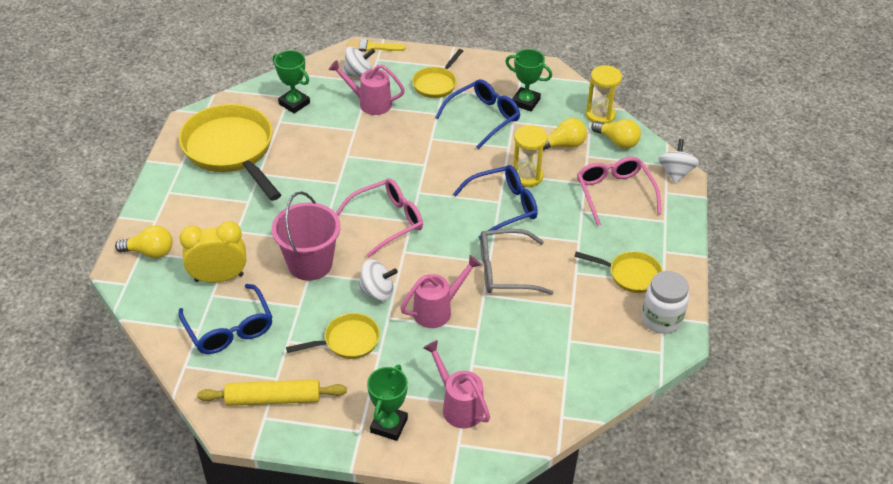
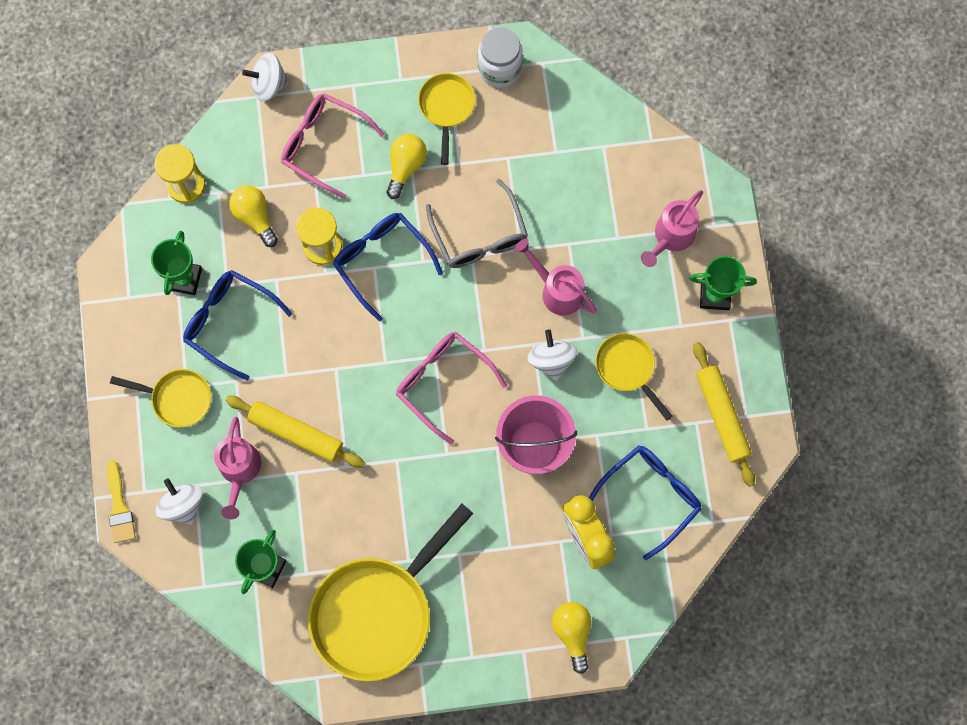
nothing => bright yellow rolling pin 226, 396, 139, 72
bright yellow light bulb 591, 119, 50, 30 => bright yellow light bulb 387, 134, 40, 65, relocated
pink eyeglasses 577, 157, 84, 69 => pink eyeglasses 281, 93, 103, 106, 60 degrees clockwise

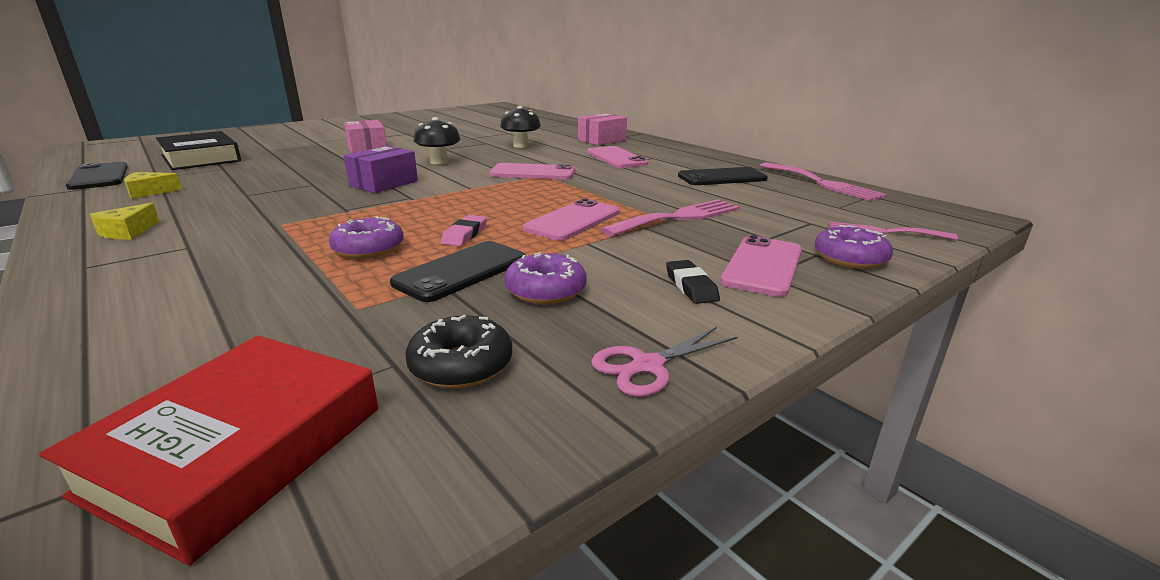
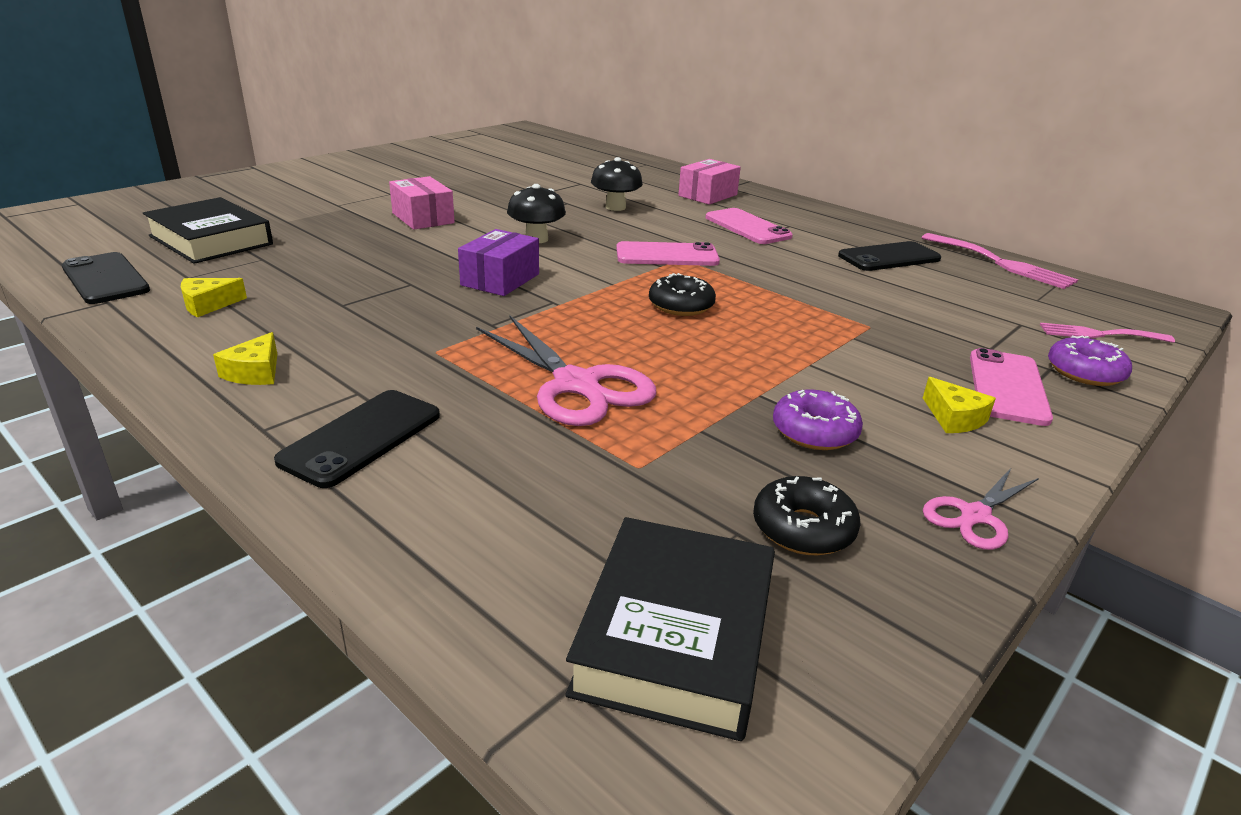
pink pencil eraser 441, 215, 46, 31 => nothing
pink smartphone 523, 199, 97, 42 => nothing
pink fork 601, 199, 139, 37 => nothing
nothing => black doughnut 649, 273, 67, 43
black smartphone 390, 241, 136, 61 => black smartphone 274, 390, 166, 98, relocated
violet doughnut 329, 216, 75, 43 => pink shears 476, 316, 180, 110
black pencil eraser 666, 260, 54, 44 => bright yellow piece of cheese 923, 377, 73, 56
scarlet book 39, 335, 339, 231 => black book 565, 517, 210, 224

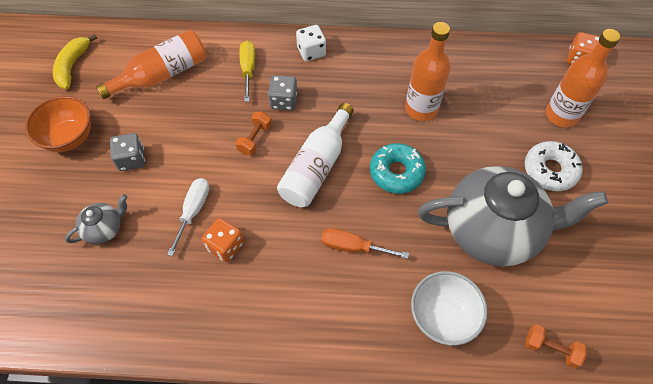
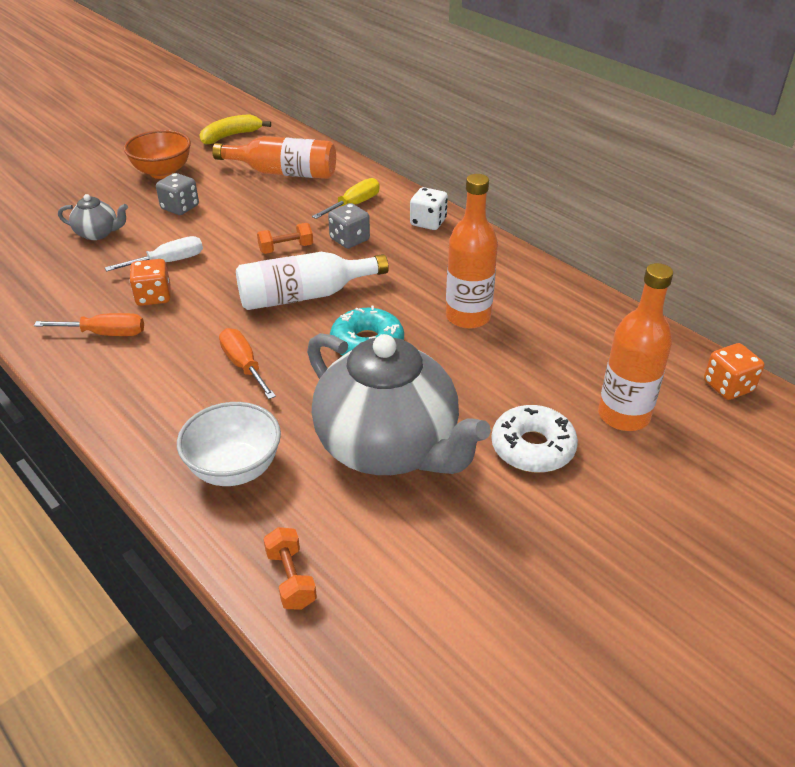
nothing => orange-coloured hand screwdriver 34, 313, 110, 23

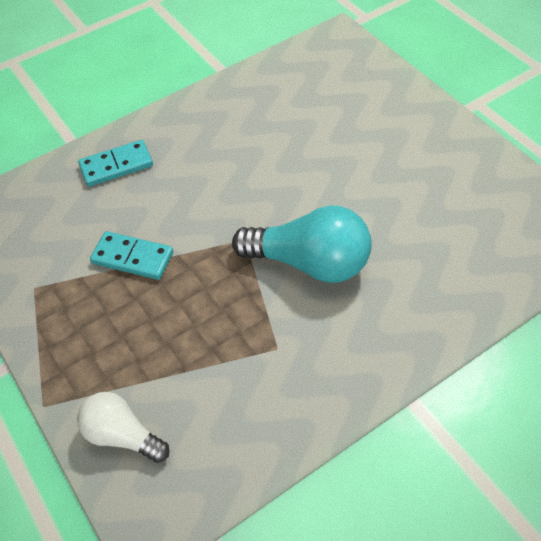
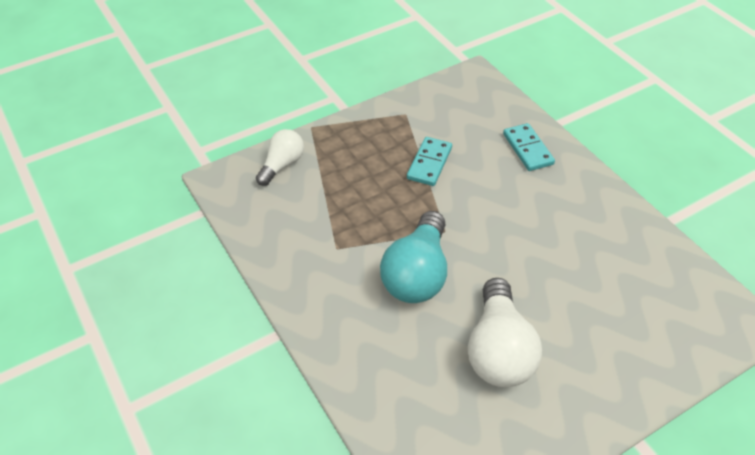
nothing => snow-white light bulb 468, 278, 74, 109

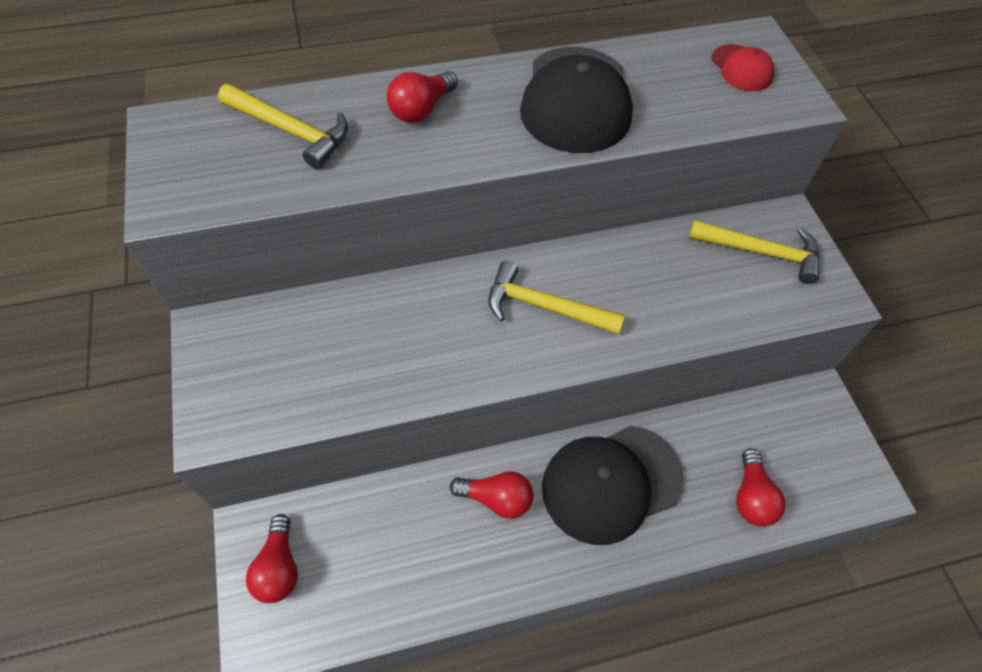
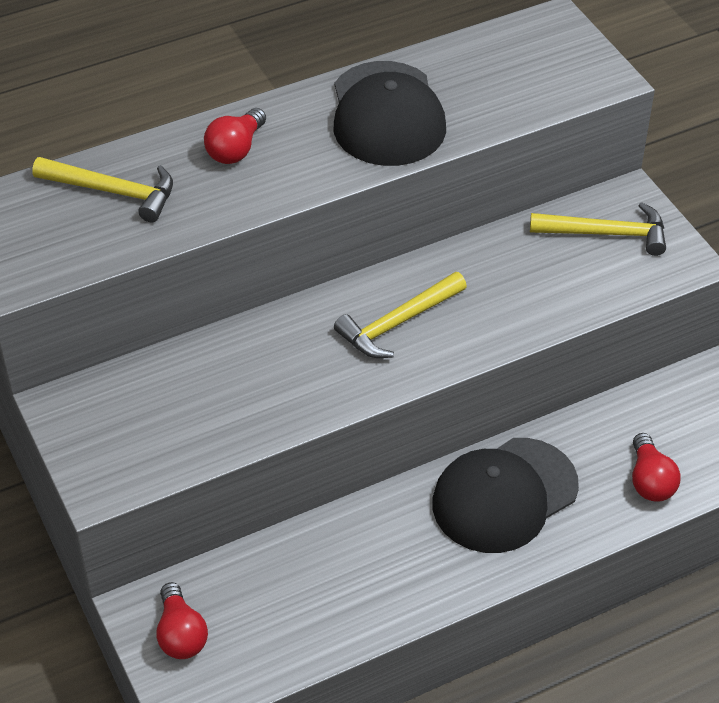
scarlet light bulb 450, 471, 84, 48 => nothing
scarlet baseball cap 711, 44, 64, 47 => nothing
bright yellow carpenter's hammer 489, 261, 136, 73 => bright yellow carpenter's hammer 334, 272, 133, 86, 45 degrees counterclockwise

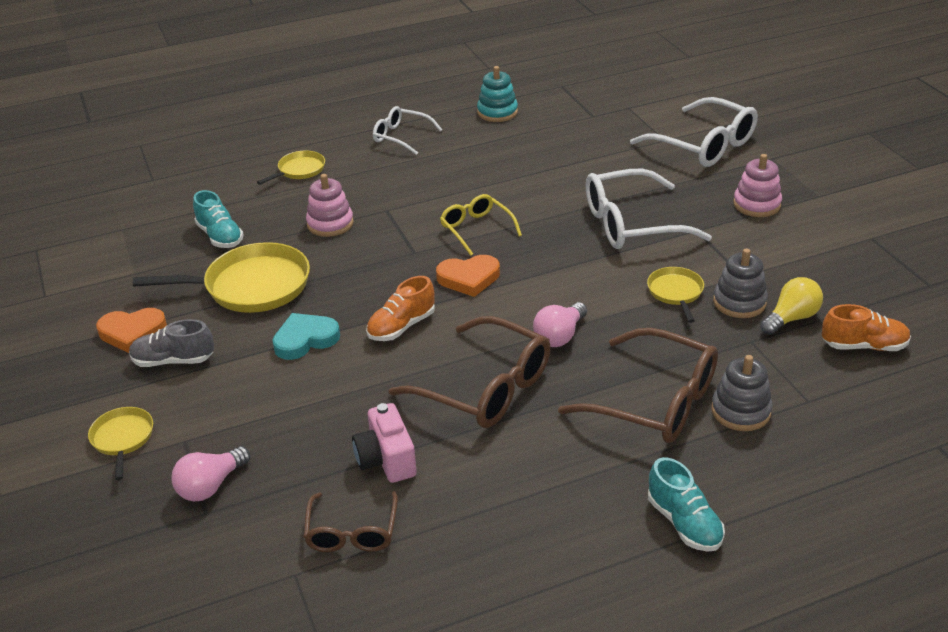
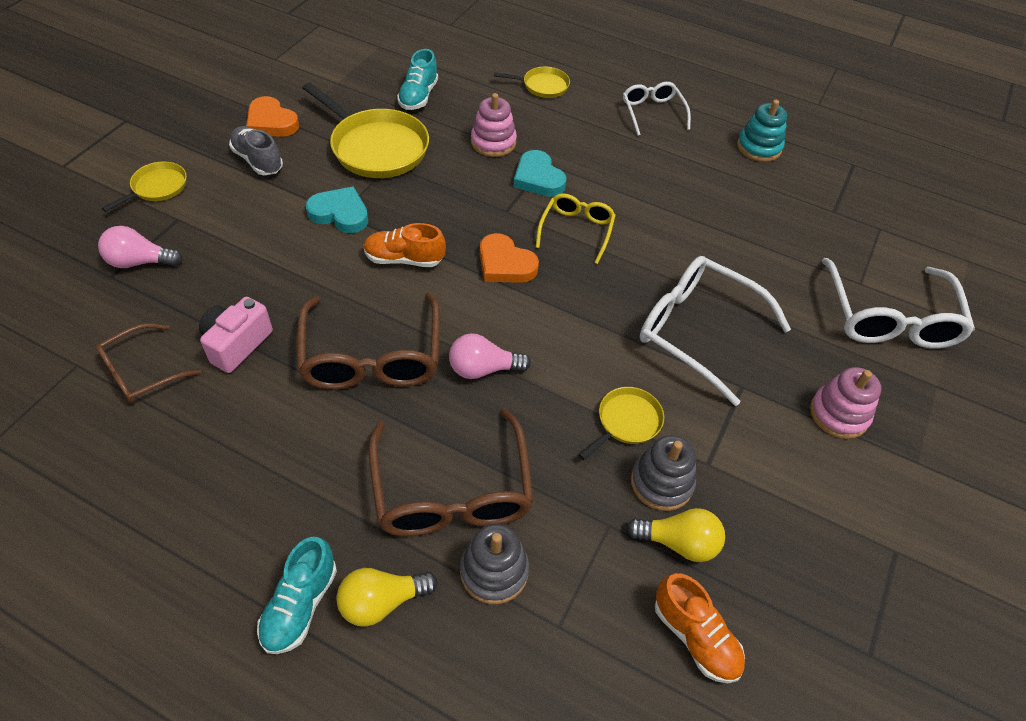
nothing => bright yellow light bulb 336, 568, 102, 59
nothing => teal heart shape 513, 150, 54, 47

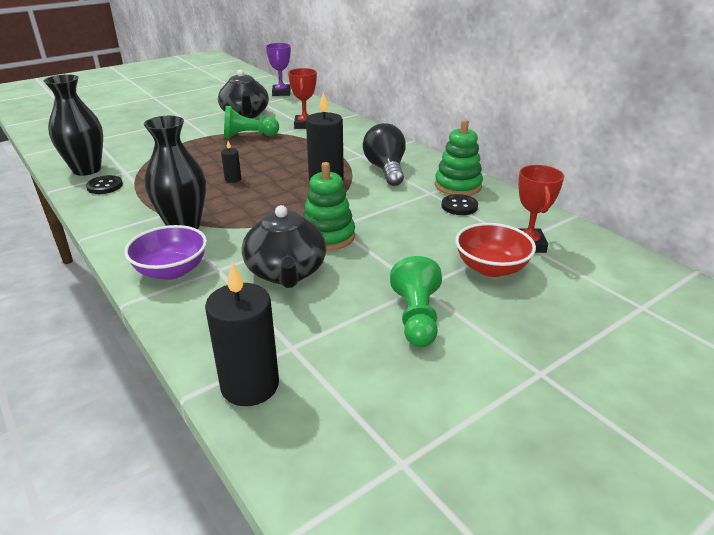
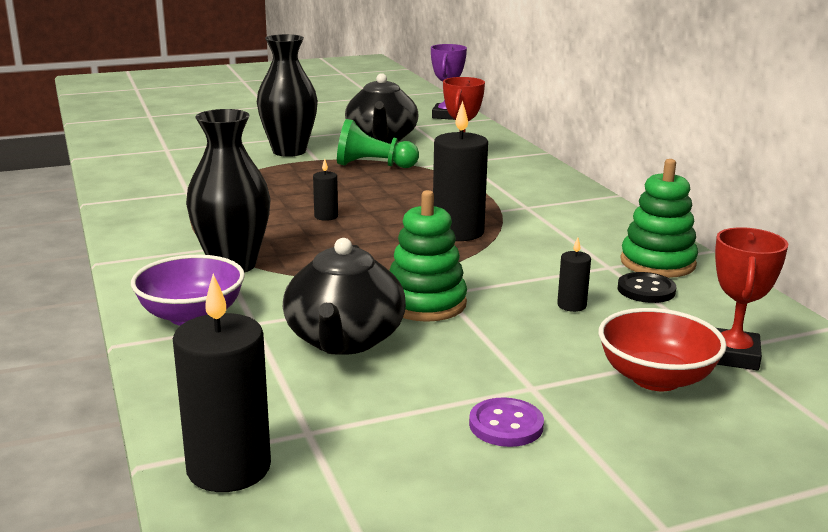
black button 86, 175, 37, 19 => nothing
black light bulb 363, 123, 43, 63 => nothing
nothing => black wax candle 557, 237, 34, 75
black flower vase 44, 74, 59, 102 => black flower vase 257, 34, 61, 123, relocated
leaf-green chess pawn 390, 256, 52, 91 => violet button 469, 397, 75, 50

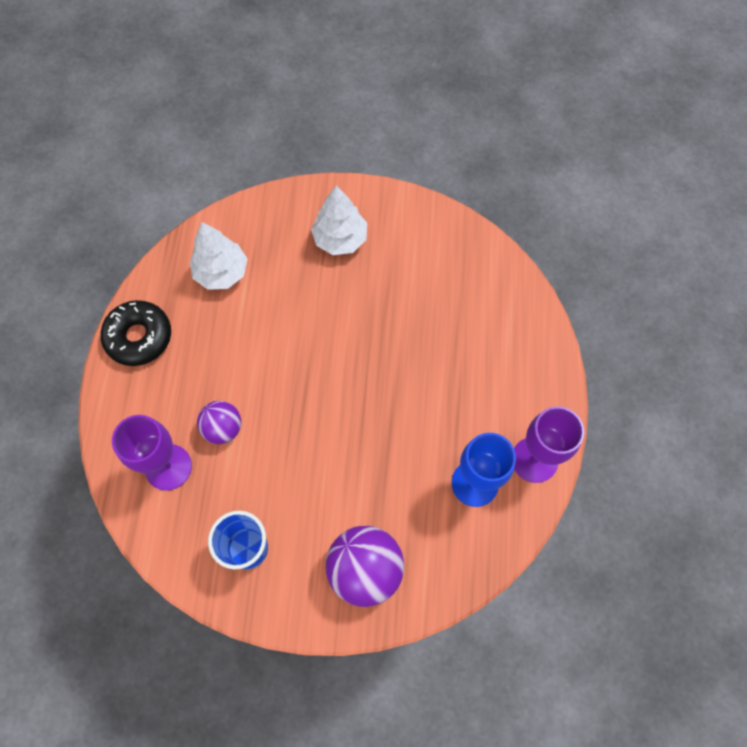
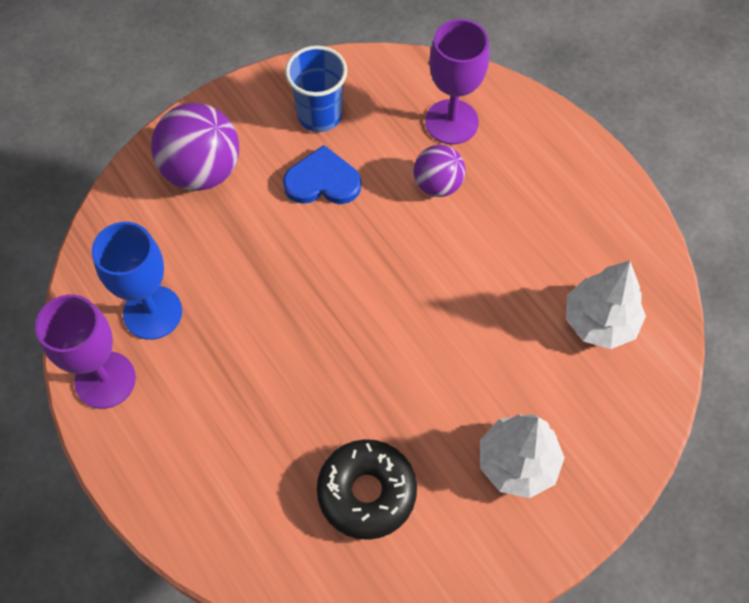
nothing => cobalt heart shape 283, 145, 78, 59
black doughnut 100, 300, 71, 66 => black doughnut 317, 439, 100, 101, relocated

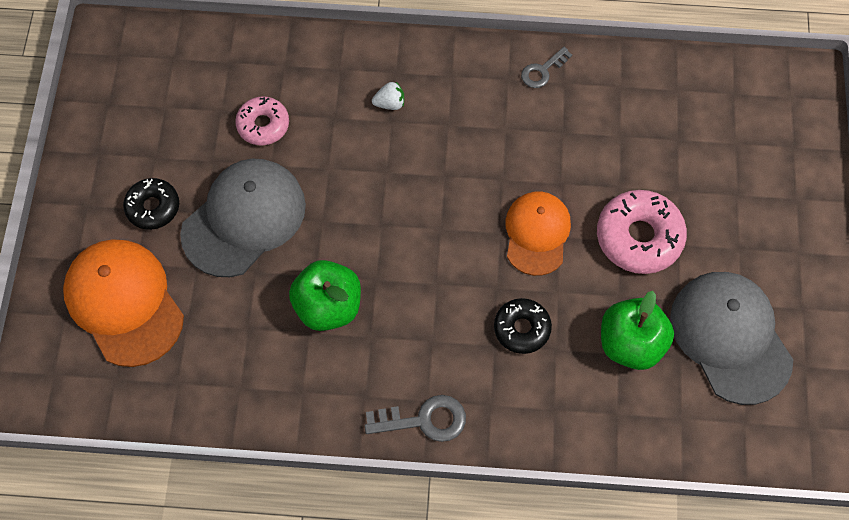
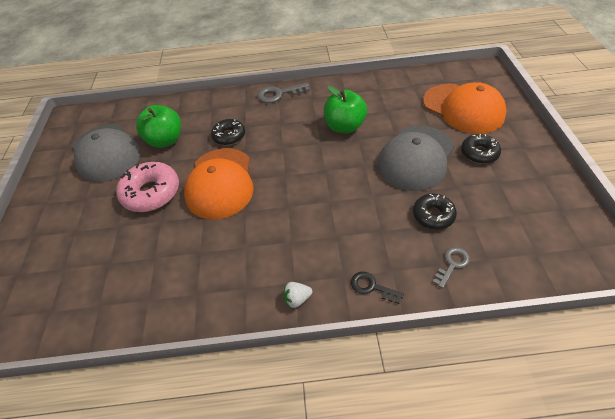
nothing => black door key 351, 272, 53, 32
snow-white strawberry 372, 82, 32, 28 => snow-white strawberry 283, 282, 29, 26, relocated
gray door key 521, 47, 51, 41 => gray door key 433, 247, 37, 42, relocated
pink doughnut 235, 96, 54, 50 => black doughnut 413, 194, 44, 36
orange-coloured baseball cap 505, 192, 66, 84 => orange-coloured baseball cap 184, 148, 70, 72, x1.52

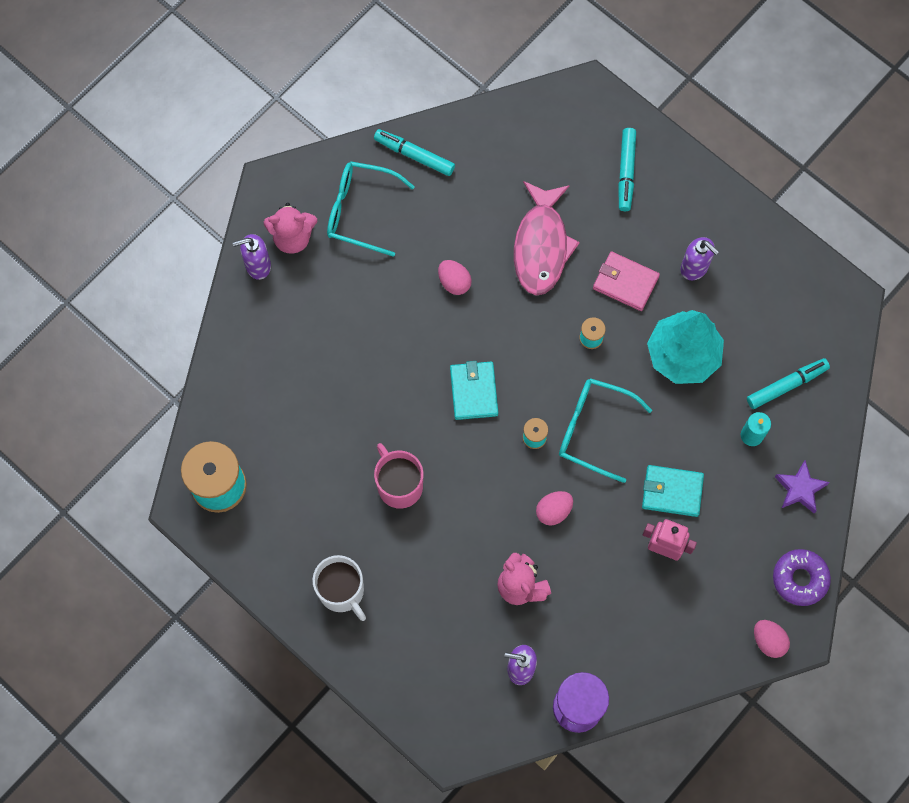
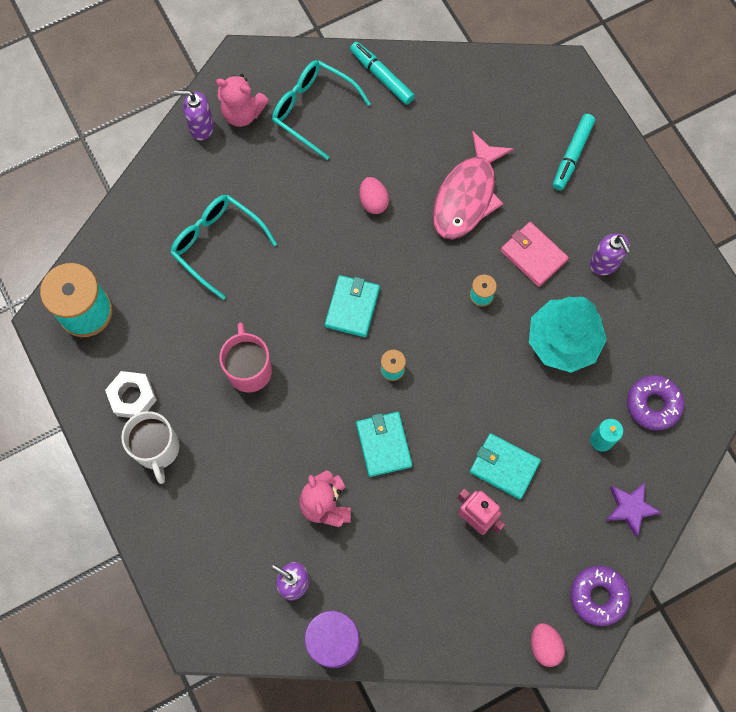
nothing => snow-white hex nut 105, 371, 52, 47
teal eyeglasses 559, 378, 93, 105 => teal eyeglasses 170, 195, 107, 105, relocated
pink egg 536, 491, 37, 35 => teal wallet 356, 412, 56, 65
teal felt pen 747, 358, 83, 51 => violet doughnut 627, 375, 57, 56

